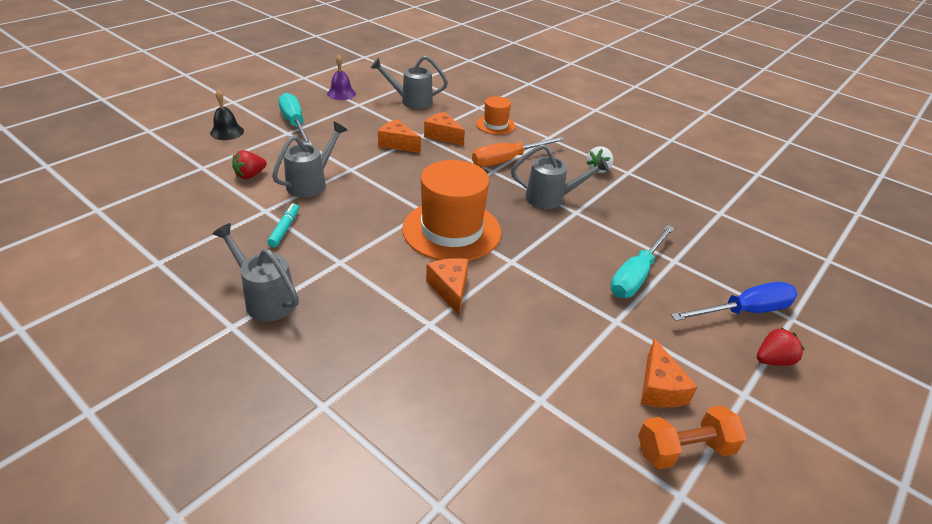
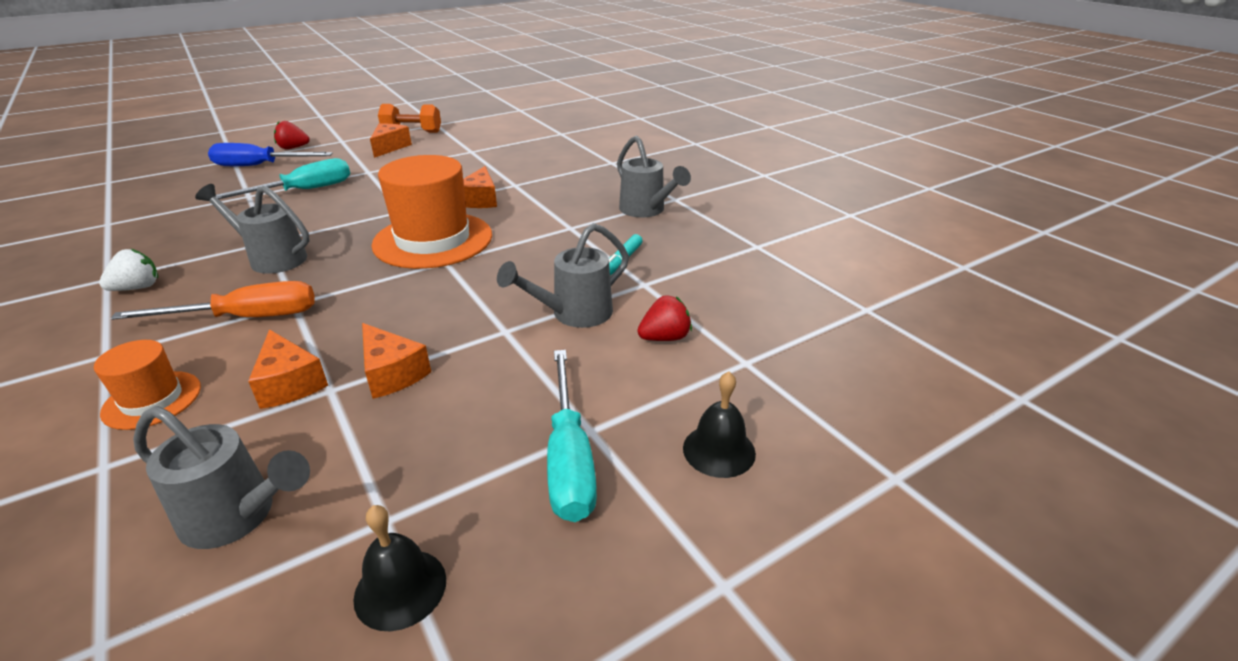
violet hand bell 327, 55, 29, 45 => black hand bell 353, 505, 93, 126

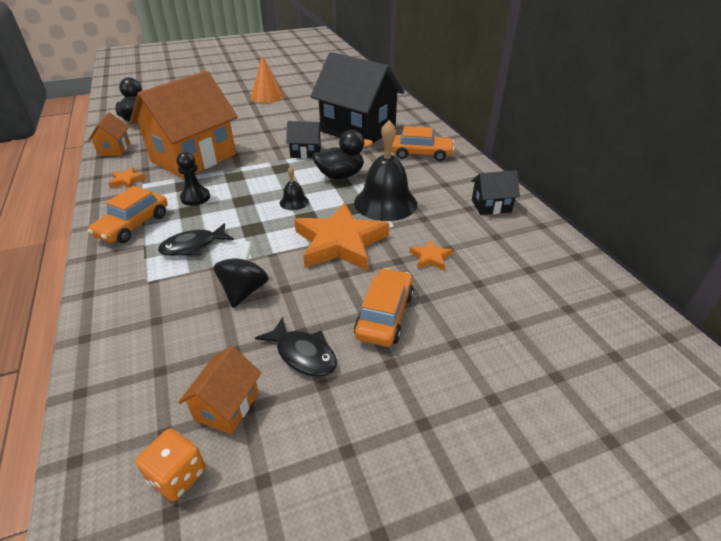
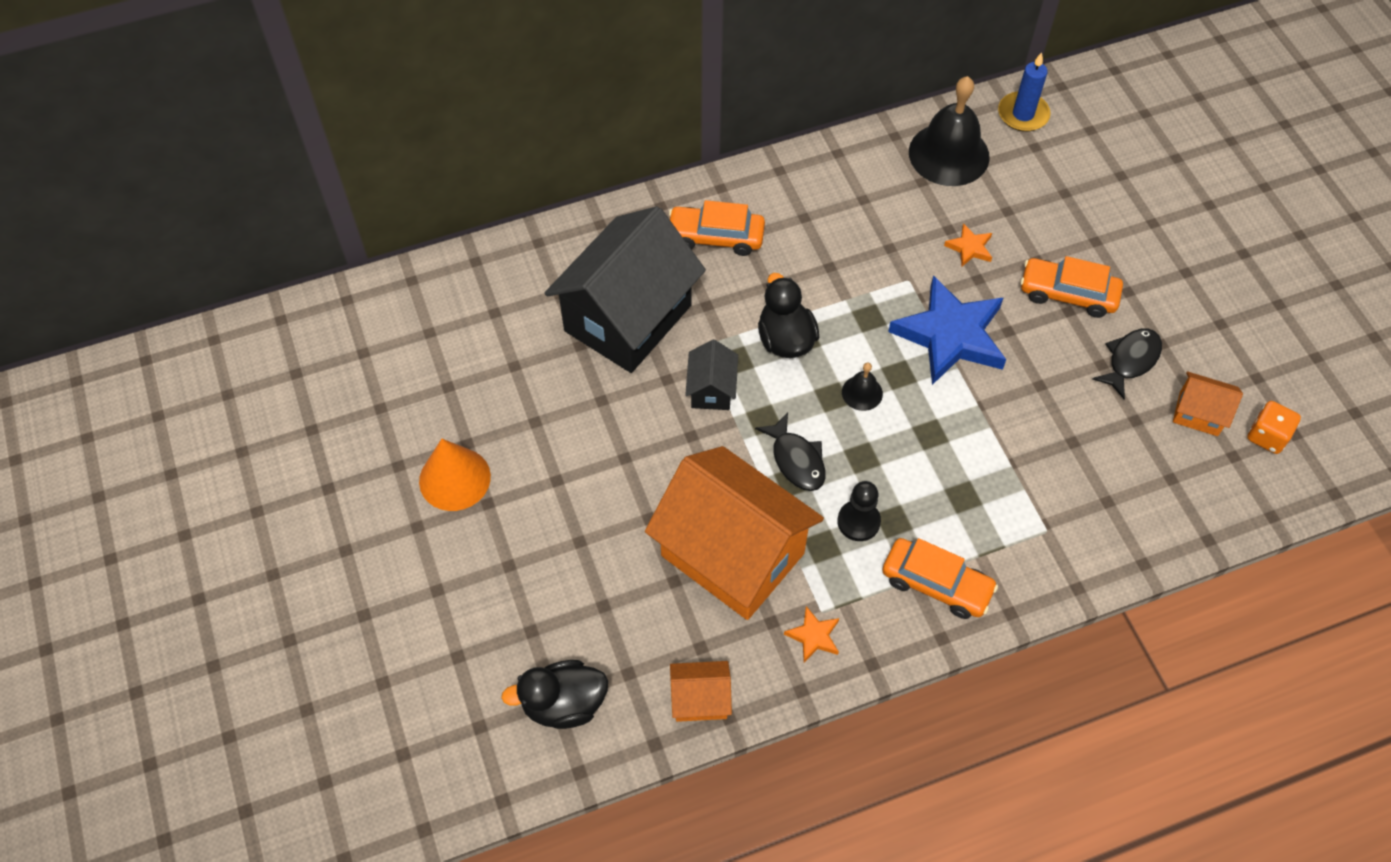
black spinning top 213, 241, 56, 67 => nothing
black house 471, 171, 49, 44 => nothing
nothing => cobalt wax candle 998, 52, 52, 80
black fish figure 158, 223, 76, 33 => black fish figure 755, 412, 71, 79, relocated
black hand bell 354, 120, 63, 101 => black hand bell 909, 76, 81, 110, relocated
orange-coloured star shape 294, 203, 95, 68 => cobalt star shape 888, 275, 118, 110
orange-coloured toy car 391, 126, 64, 35 => orange-coloured toy car 669, 200, 96, 56, 90 degrees counterclockwise

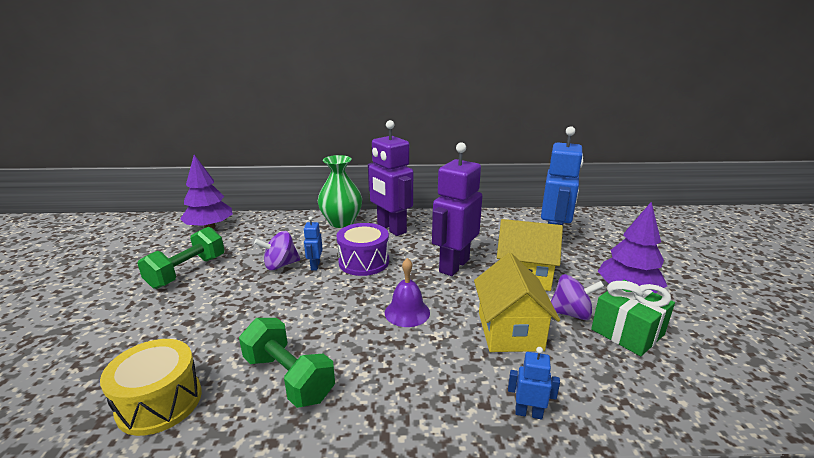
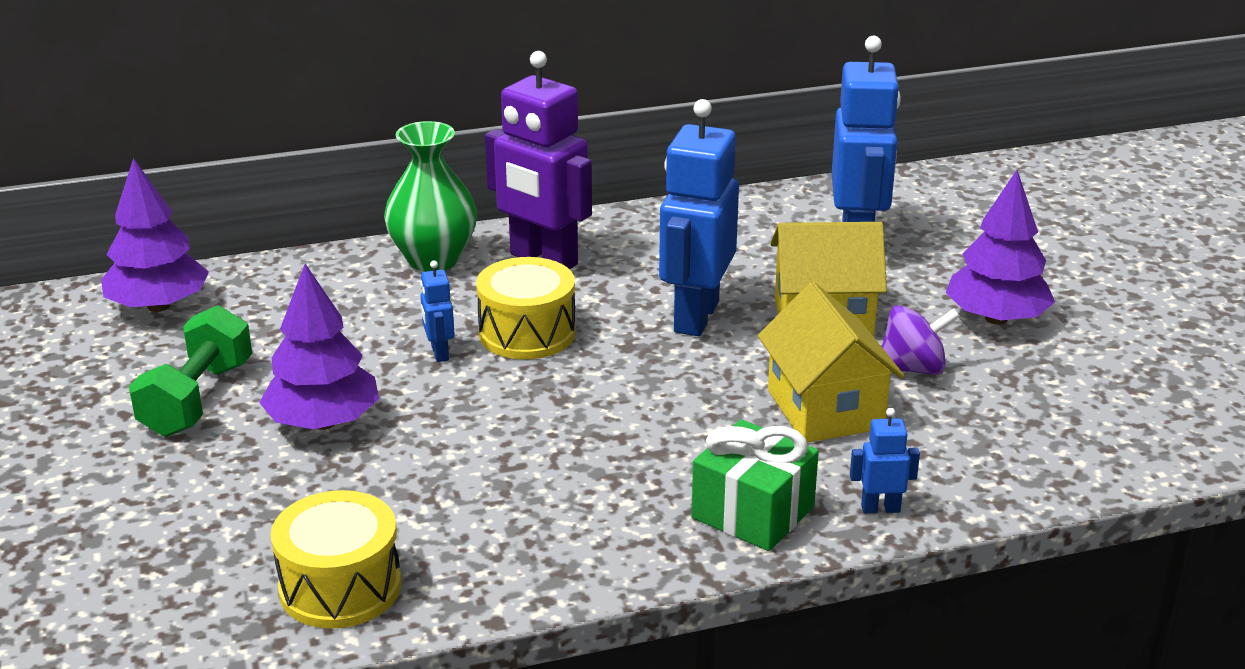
leaf-green hand weight 239, 318, 96, 90 => nothing
violet spinning top 254, 231, 47, 39 => nothing
violet hand bell 385, 258, 45, 69 => nothing
nothing => violet tree 259, 264, 120, 166
leaf-green wrapped gift 591, 280, 84, 76 => leaf-green wrapped gift 692, 419, 127, 132, relocated
violet snare drum 336, 223, 53, 53 => bright yellow snare drum 476, 257, 100, 102
violet toy robot 432, 142, 50, 134 => cobalt toy robot 659, 99, 80, 237

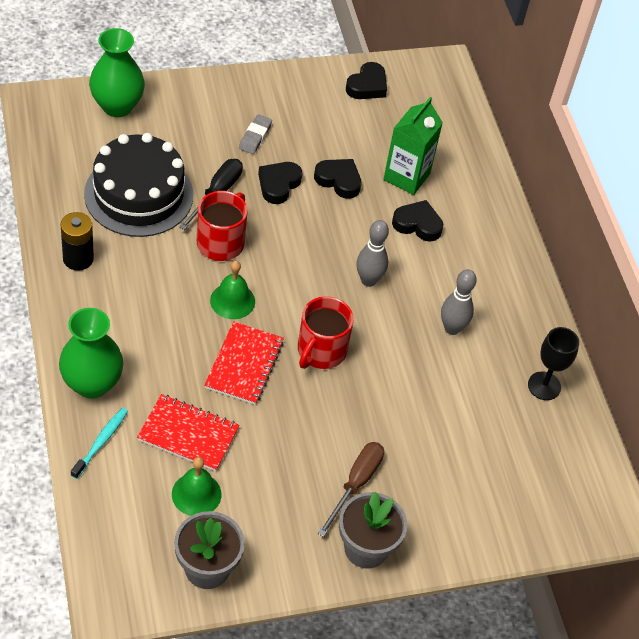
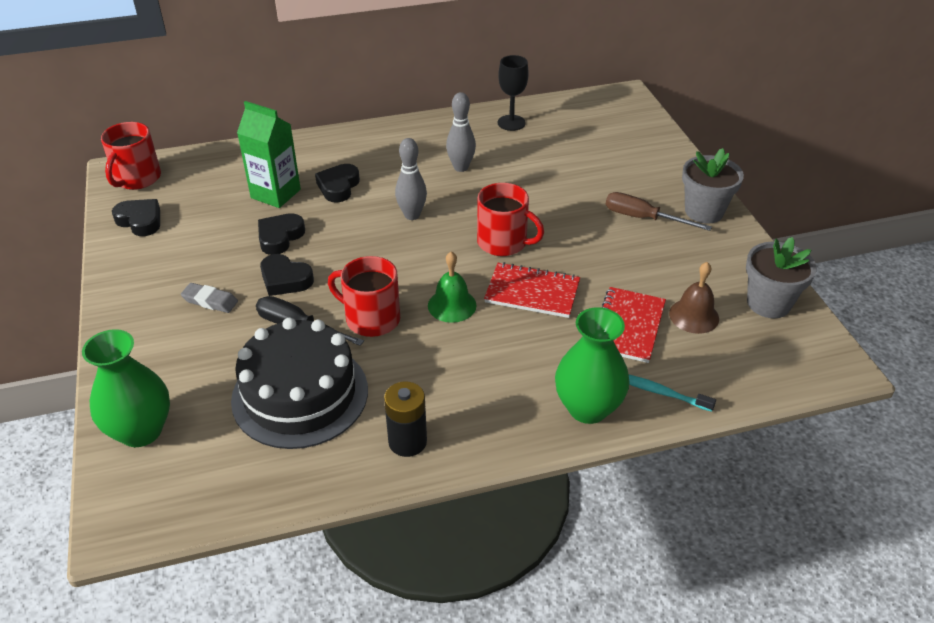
nothing => scarlet mug 101, 122, 60, 68
leaf-green hand bell 172, 457, 49, 59 => dark brown hand bell 669, 262, 50, 72

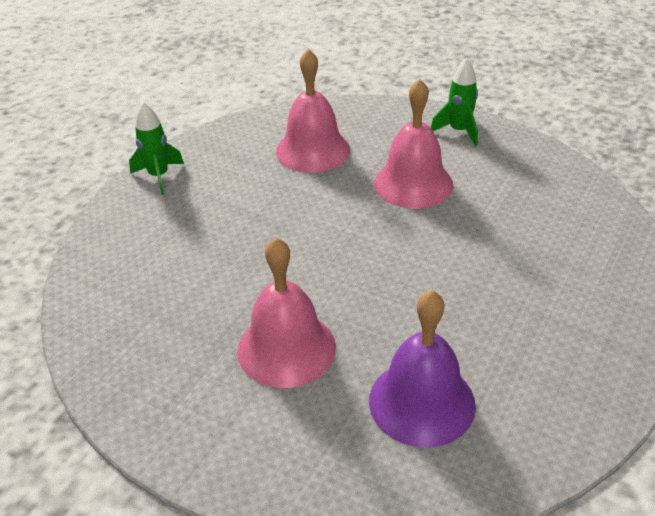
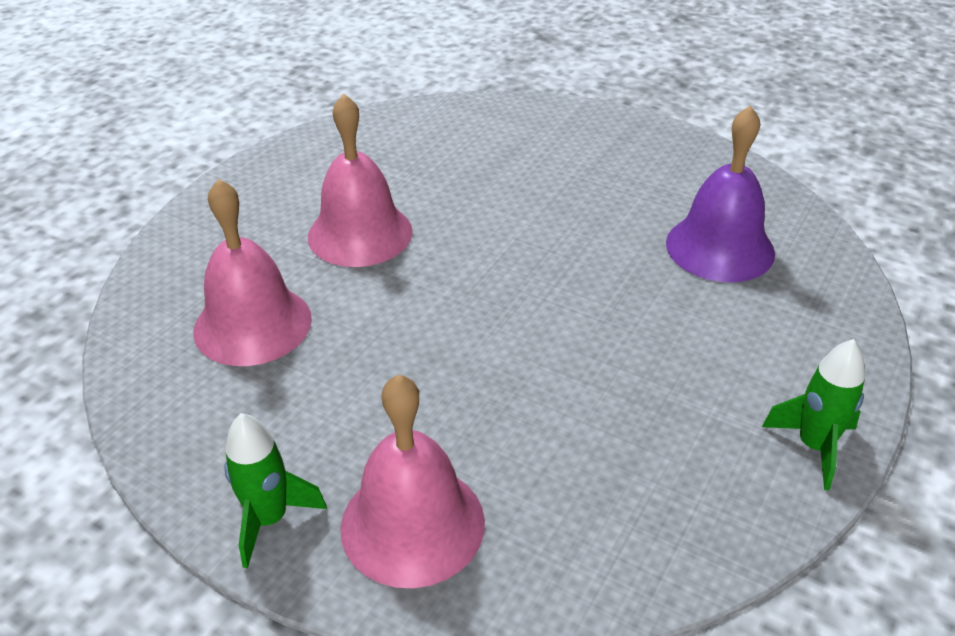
pink hand bell 237, 238, 99, 150 => pink hand bell 340, 374, 145, 214, relocated
leaf-green toy rocket 431, 58, 47, 88 => leaf-green toy rocket 762, 339, 103, 151, relocated

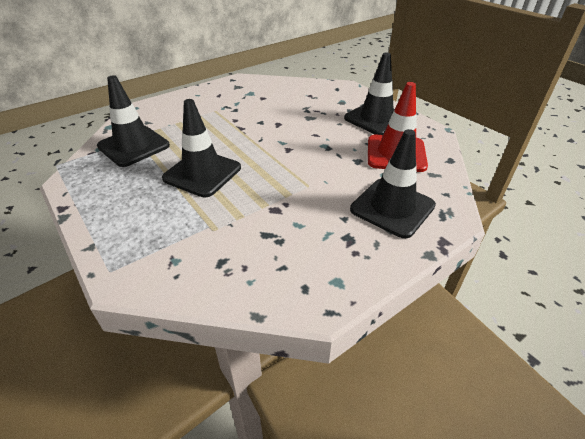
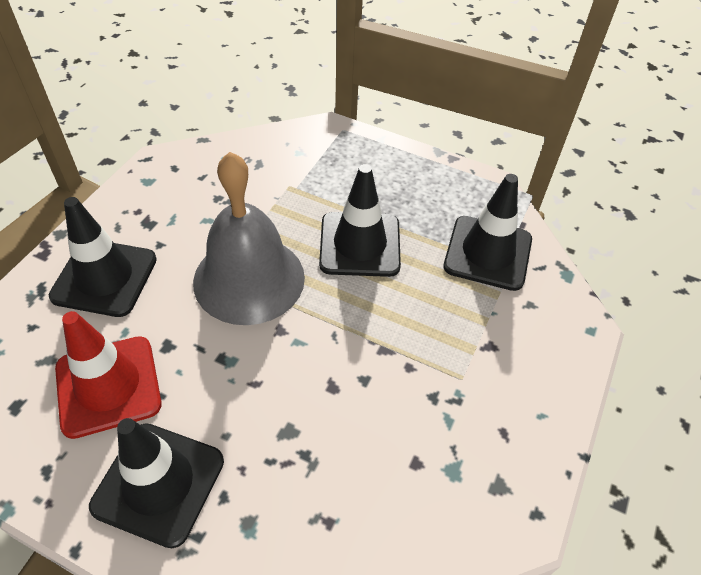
nothing => gray hand bell 193, 152, 112, 173

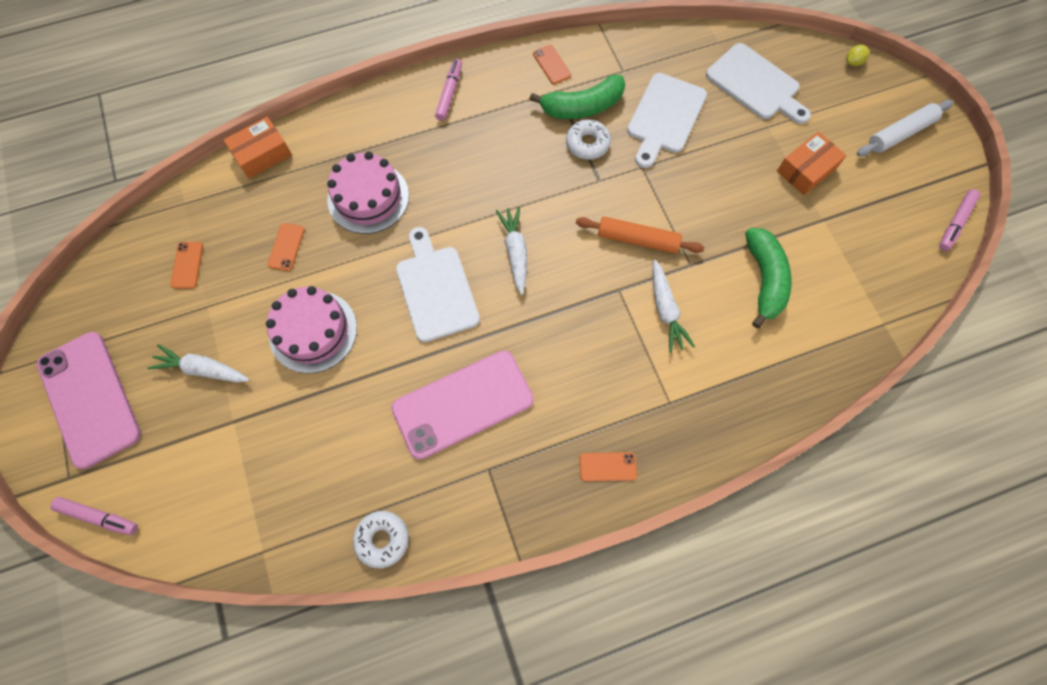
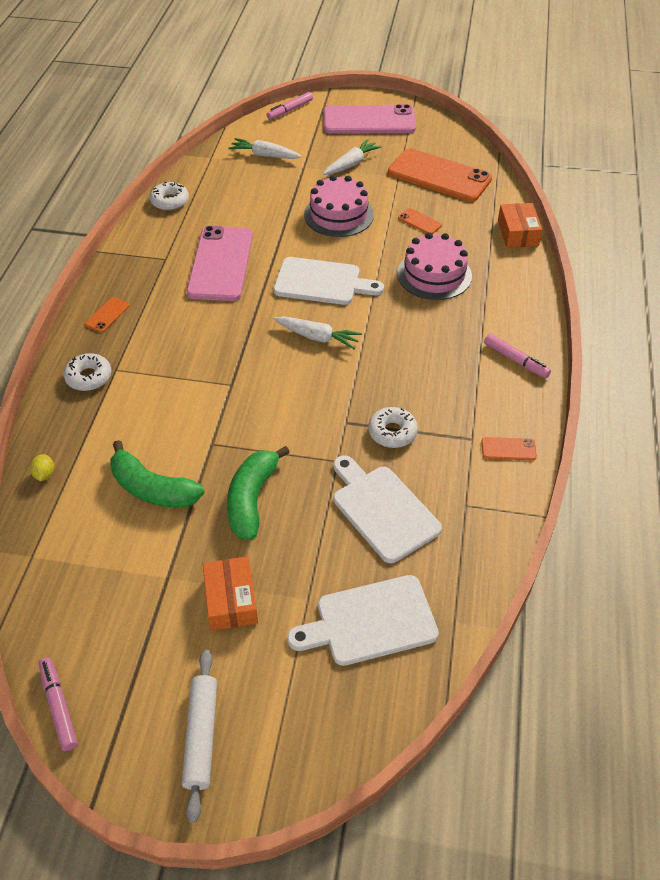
orange-coloured rolling pin 576, 217, 128, 37 => nothing
nothing => snow-white doughnut 63, 353, 48, 38
leaf-green toy banana 529, 75, 96, 44 => leaf-green toy banana 227, 446, 63, 94, relocated
snow-white toy carrot 653, 260, 42, 93 => snow-white toy carrot 228, 138, 74, 21, relocated
bright yellow lemon 846, 45, 23, 21 => bright yellow lemon 30, 454, 24, 27, relocated
orange-coloured smartphone 170, 242, 33, 47 => orange-coloured smartphone 388, 148, 104, 54, x2.43

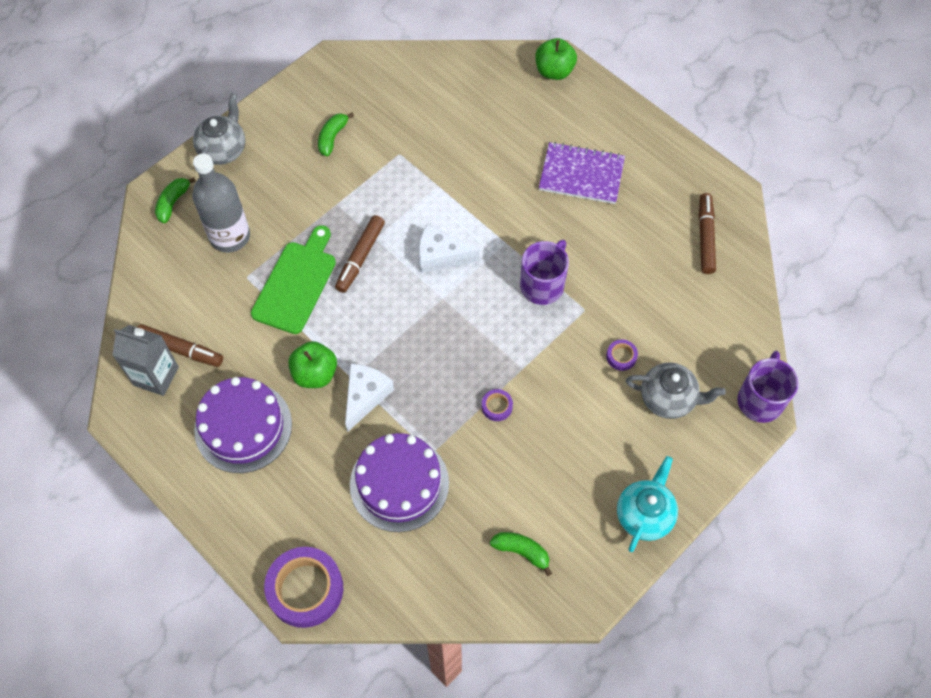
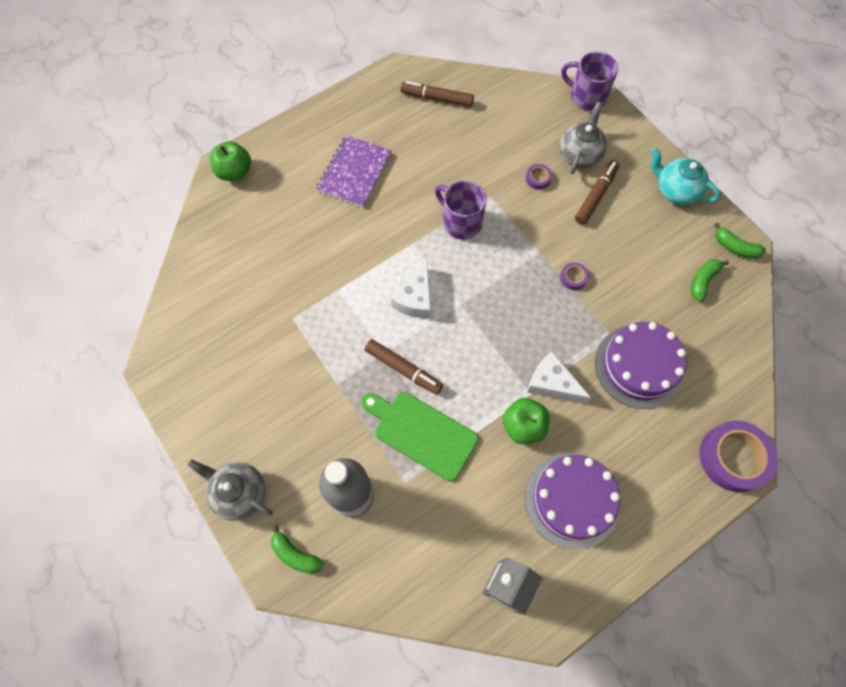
dark brown felt pen 137, 324, 86, 43 => dark brown felt pen 575, 160, 45, 65, relocated
leaf-green toy banana 318, 113, 36, 43 => leaf-green toy banana 714, 223, 52, 36, relocated

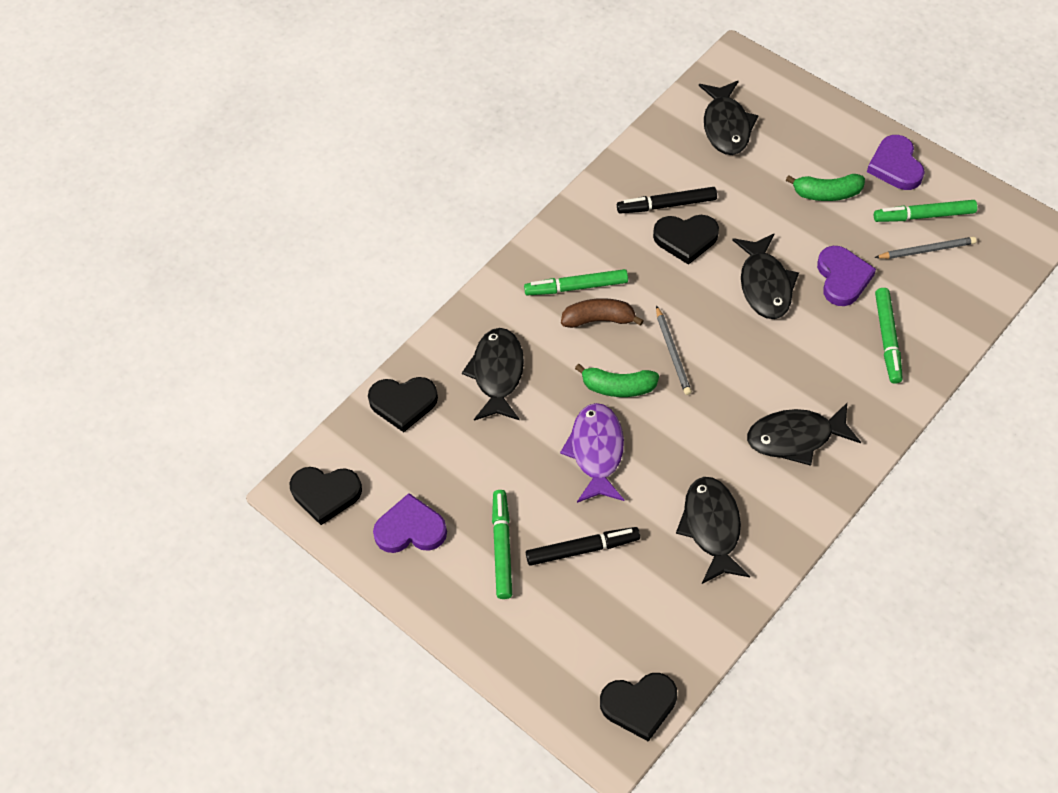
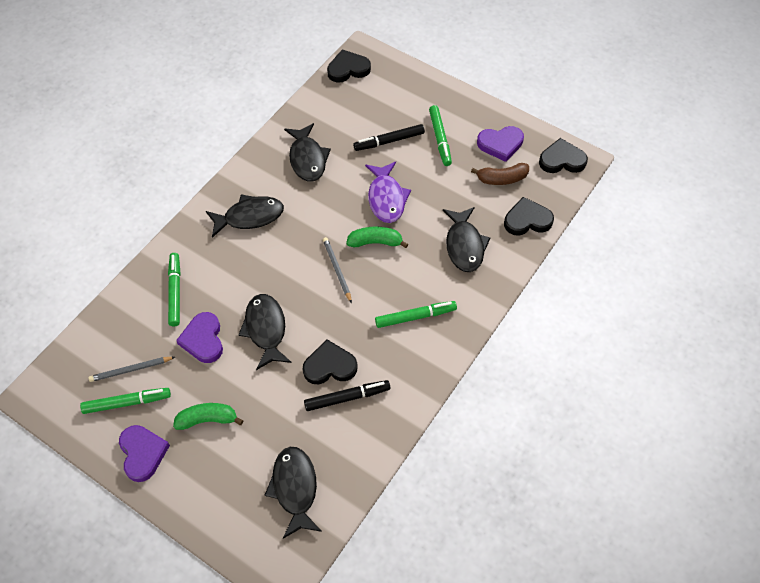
dark brown toy banana 561, 298, 83, 30 => dark brown toy banana 471, 163, 58, 22, relocated

